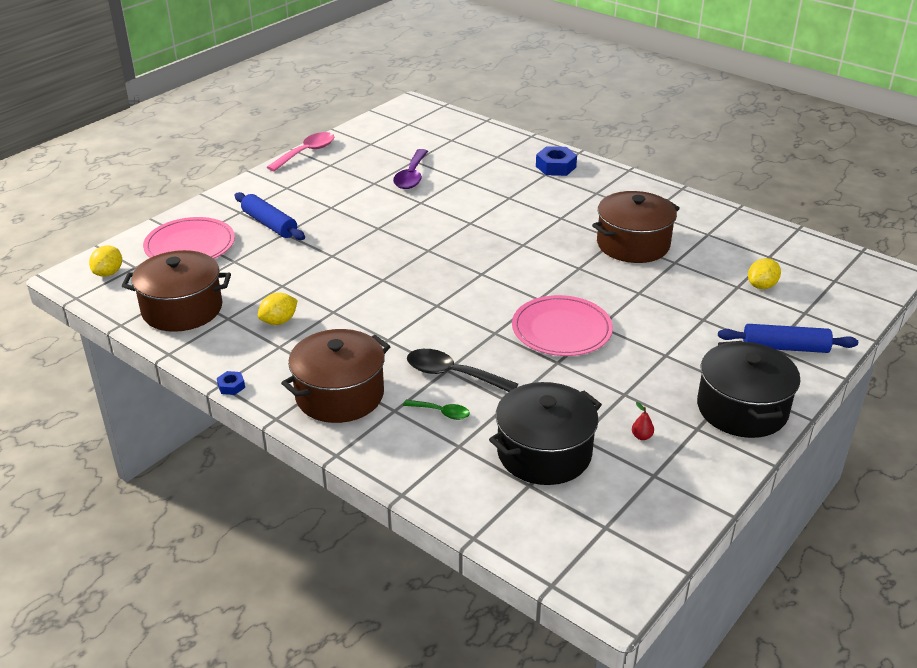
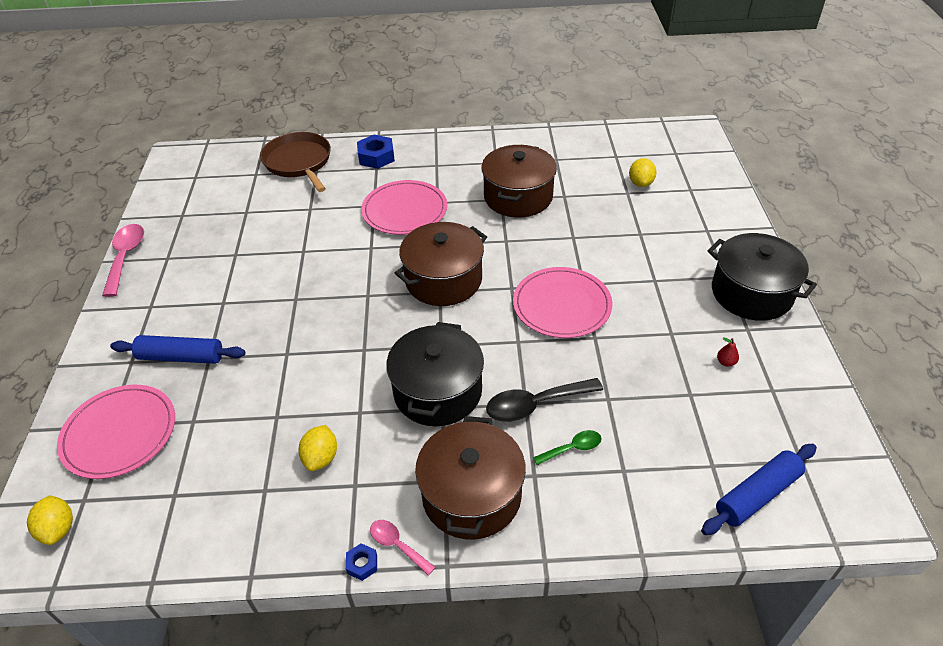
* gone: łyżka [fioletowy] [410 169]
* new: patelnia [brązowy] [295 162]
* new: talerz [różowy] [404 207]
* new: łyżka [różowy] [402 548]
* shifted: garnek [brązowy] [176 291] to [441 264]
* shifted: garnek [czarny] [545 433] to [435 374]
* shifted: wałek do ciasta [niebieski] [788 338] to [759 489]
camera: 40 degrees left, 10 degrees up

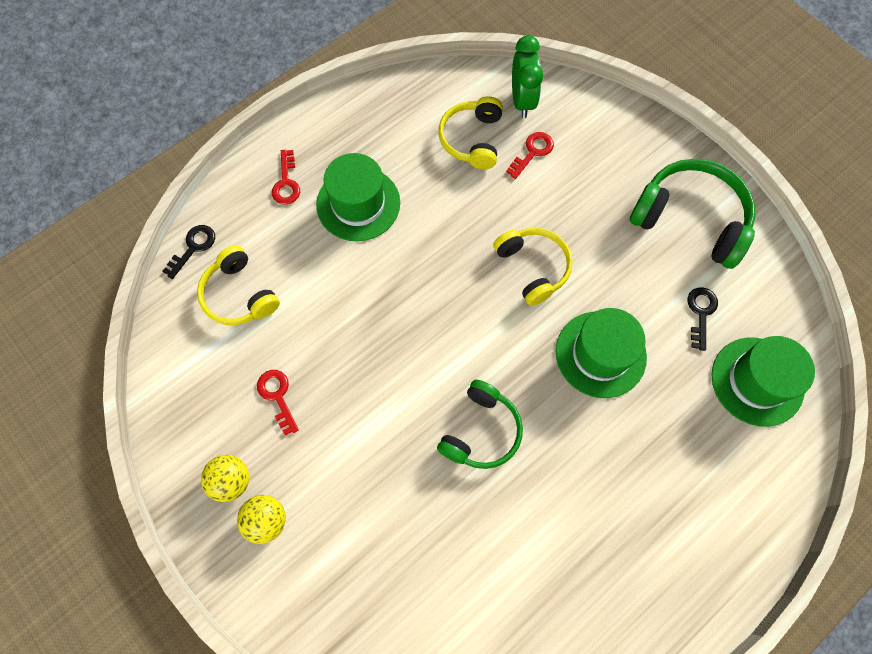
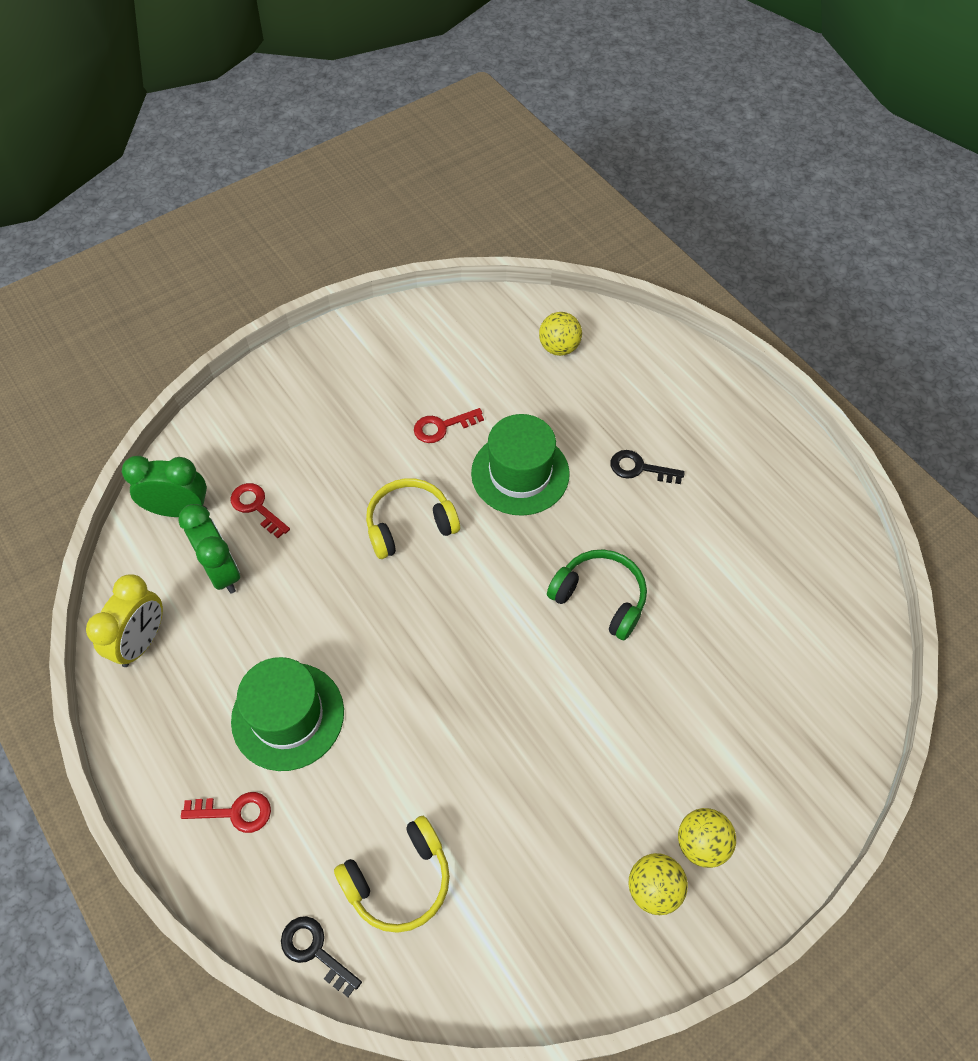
* gone: słuchawki [zielony] [692 214]
* new: budzik [żółty] [124 620]
* shifted: klucz [czerwony] [277 402] to [449 425]
* shifted: klucz [czarny] [702 319] to [647 467]
* swapped: słuchawki [żółty] [471 133] to budzik [zielony] [209 548]
* swapped: kapelusz [zielony] [763 381] to piłka [żółty] [560 334]
camera: 85 degrees left, 10 degrees down

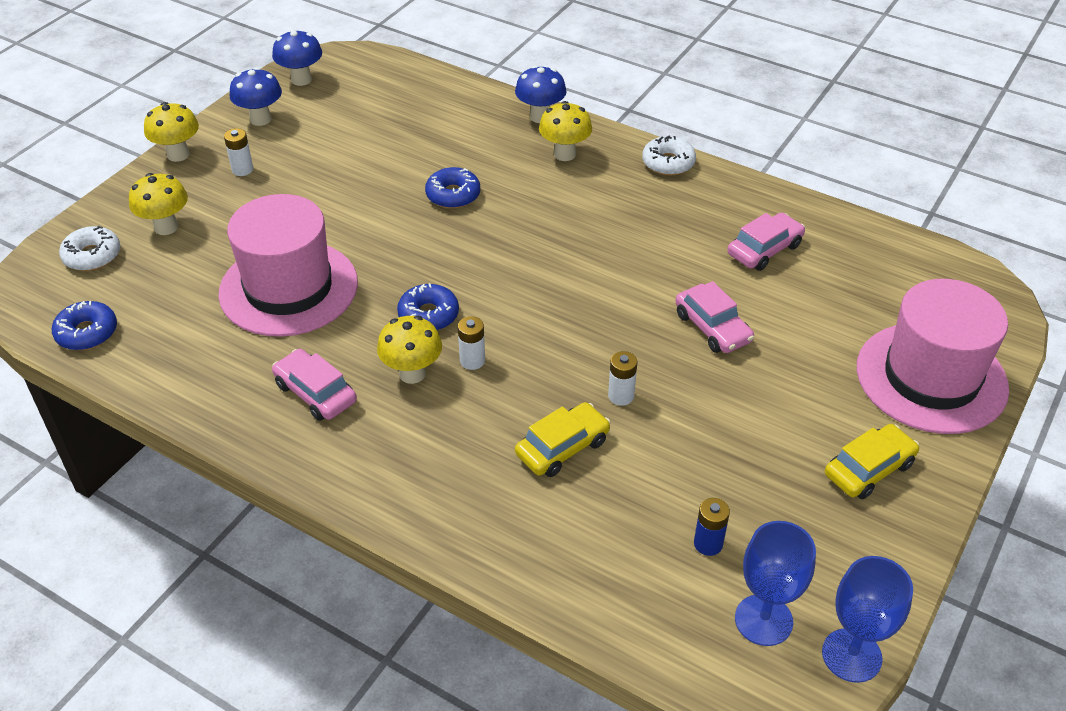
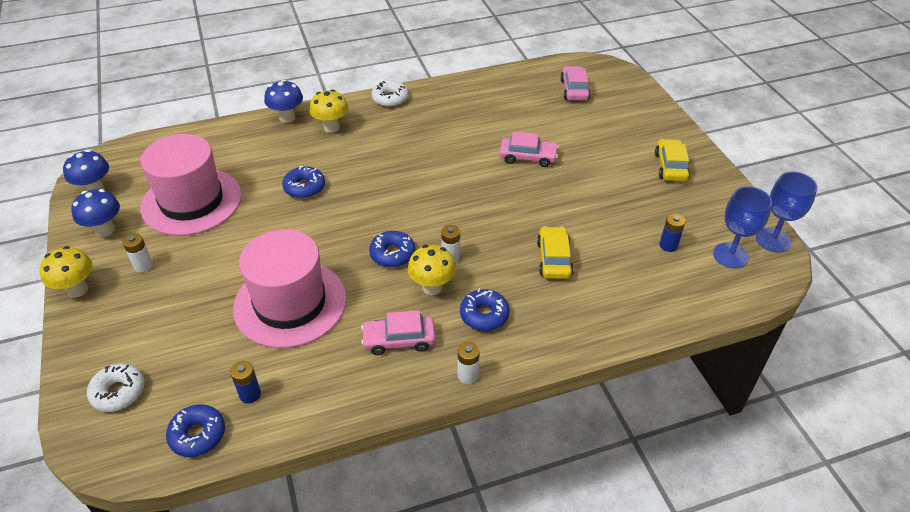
* gone: grzyb [żółty] [158 204]
* new: bateria [niebieski] [245 382]
* new: donut [niebieski] [485 310]
* shifted: bateria [biały] [623 378] to [469 363]
* shifted: samochód [różowy] [766 242] to [575 83]
* shifted: kapelusz [różowy] [933 356] to [191 185]
camera: 50 degrees left, 0 degrees up

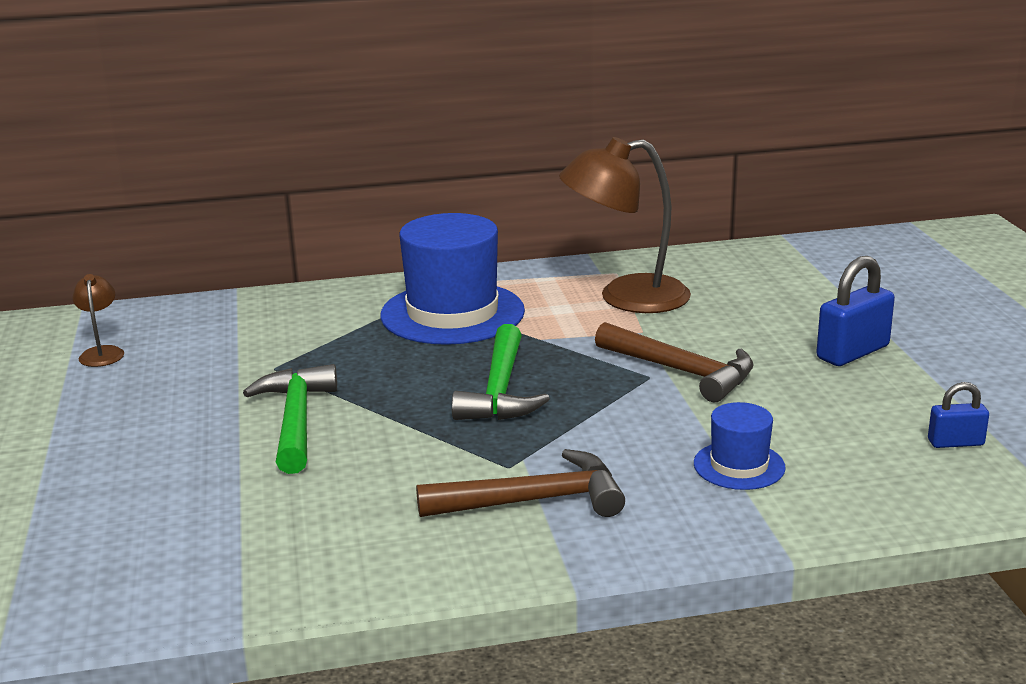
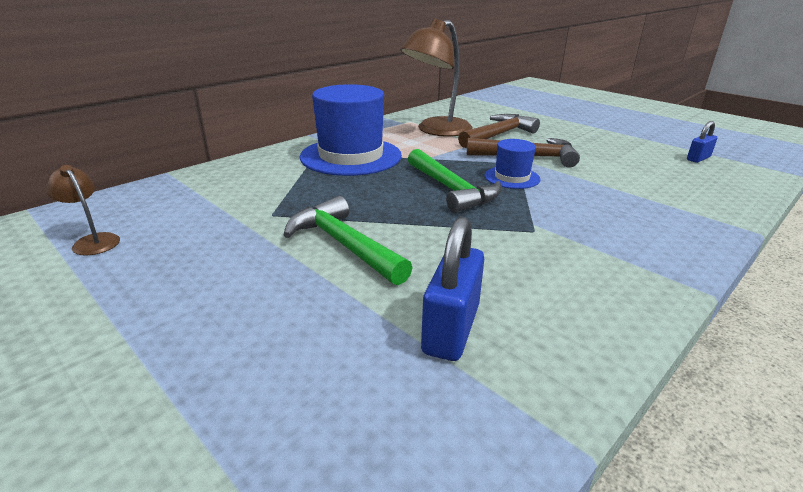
* shifted: młotek [brązowy] [520 483] to [499 131]
* shifted: kapelusz [niebieski] [740 446] to [512 164]
* shifted: kłódka [niebieski] [855 311] to [452 289]
camera: 35 degrees left, 5 degrees up

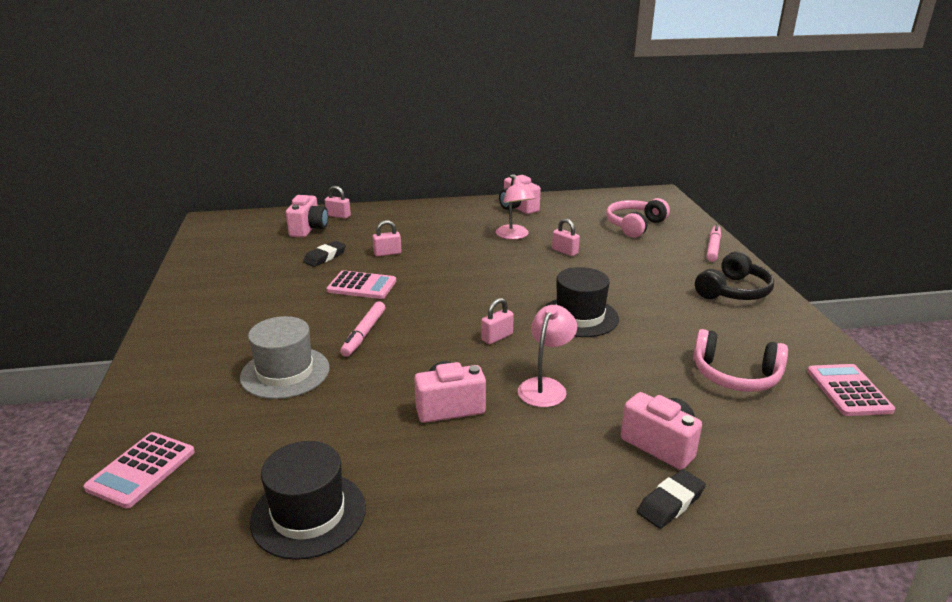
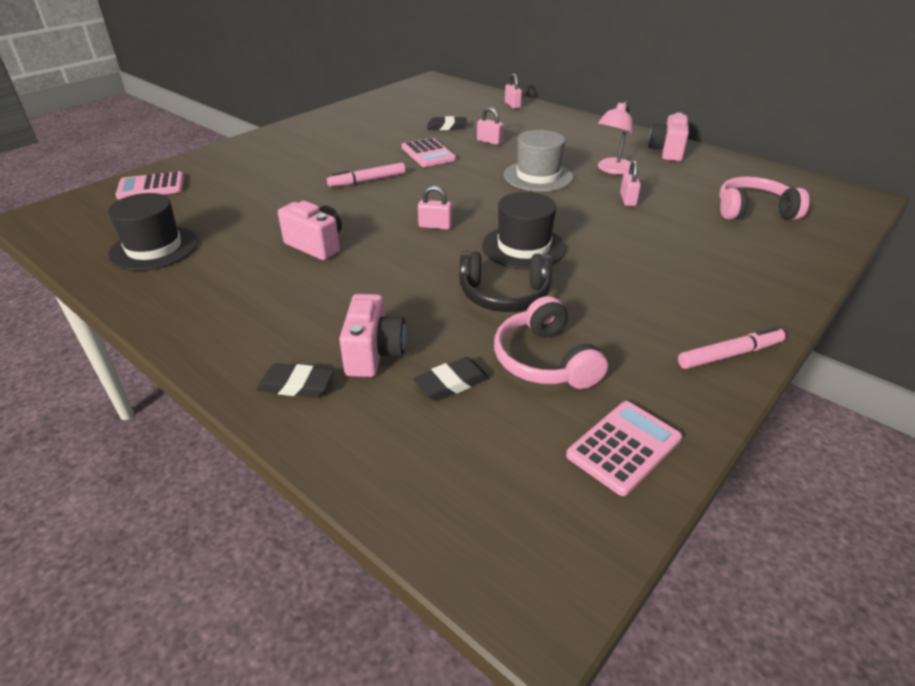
* gone: aparat fotograficzny [różowy] [307 216]
* gone: lampka [różowy] [547 356]
* new: gumka do mazania [czarny] [451 379]
* shifted: kapelusz [szary] [285 357] to [538 161]
* shifted: słuchawki [czarny] [734 275] to [506 281]
* shifted: flamaster [różowy] [713 243] to [731 347]
camera: 50 degrees right, 10 degrees up

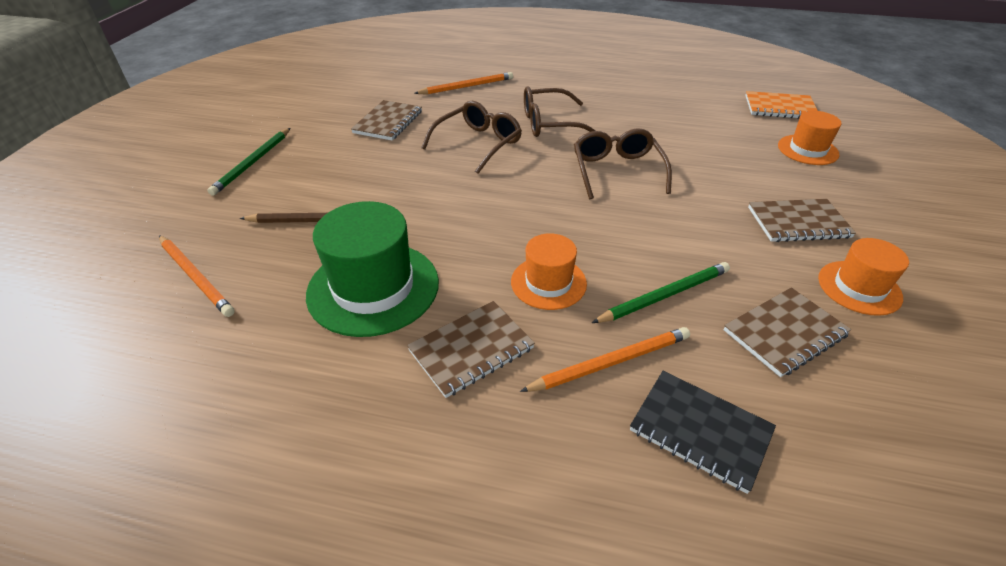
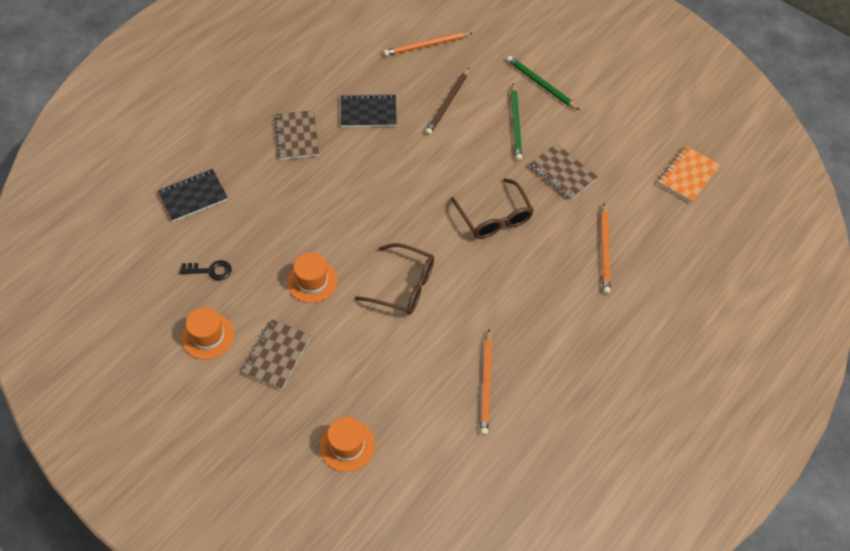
* gone: okulary [brązowy] [559 111]
* shifted: kapelusz [pomarańczowy] [549 271] to [312 277]
* shifted: ołówek [pomarańczowy] [605 359] to [486 382]
* shifted: ołówek [zielony] [661 292] to [516 122]
* shifted: zeszyt [pomarańczowy] [781 105] to [689 174]
* swapped: kapelusz [zielony] [372 269] to zeszyt [czarny] [369 110]
* swapped: zeszyt [brązowy] [787 332] to klucz [czarny] [206 270]
camera: 115 degrees right, 15 degrees up

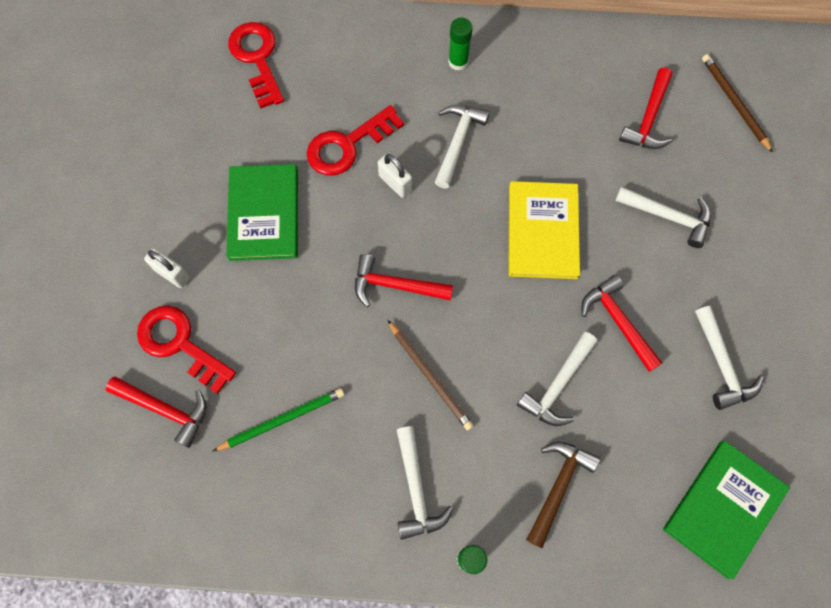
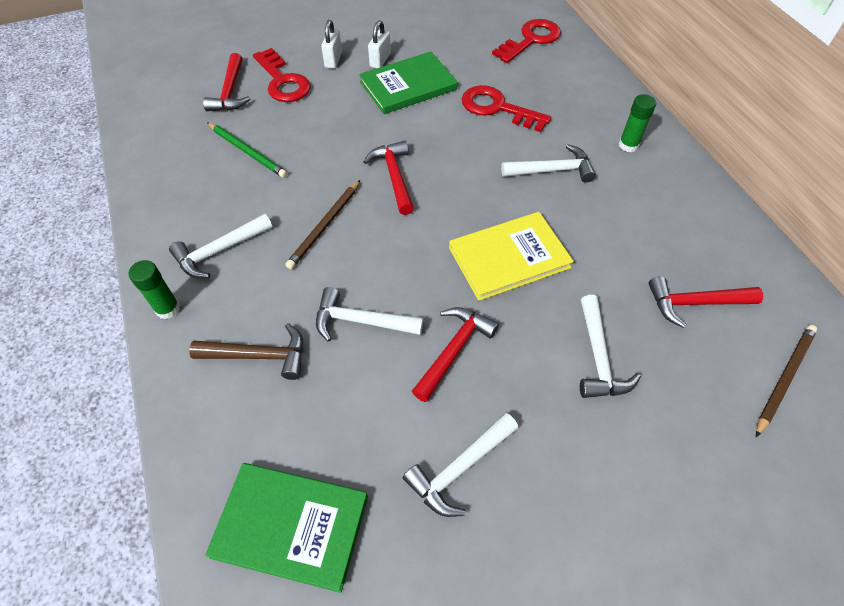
* shifted: kłódka [biały] [395 176] to [379 44]
* rotated: klucz [czerwony] [186 350] = [282 75] 135 degrees clockwise
camera: 65 degrees right, 15 degrees down

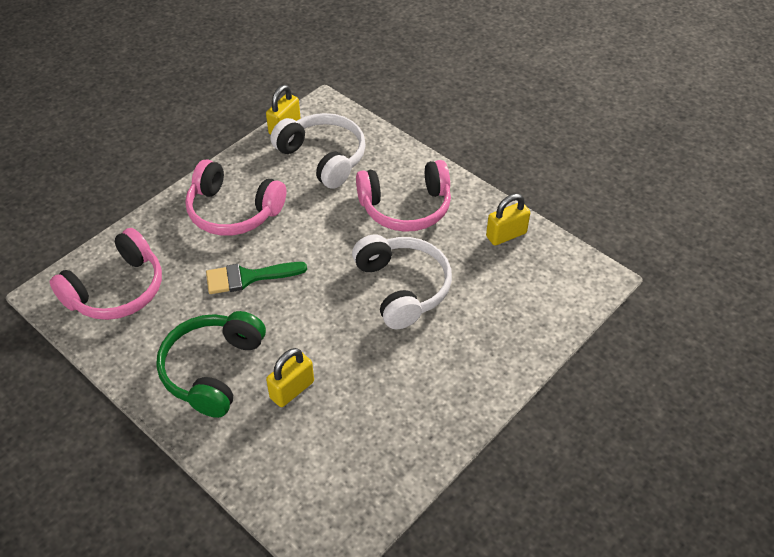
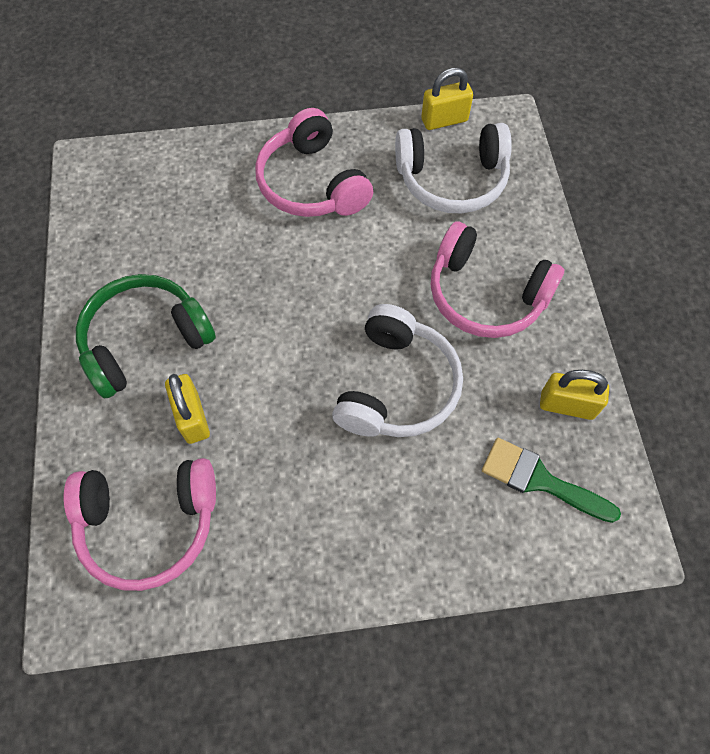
* shifted: słuchawki [różowy] [105 274] to [140 524]
* shifted: pędzel [zielony] [256 278] to [551 480]
* rotated: kłódka [żółty] [290 377] = [187 409] 75 degrees clockwise
* rotated: słuchawki [biały] [318 151] = [453 168] 90 degrees clockwise
camera: 40 degrees right, 15 degrees up

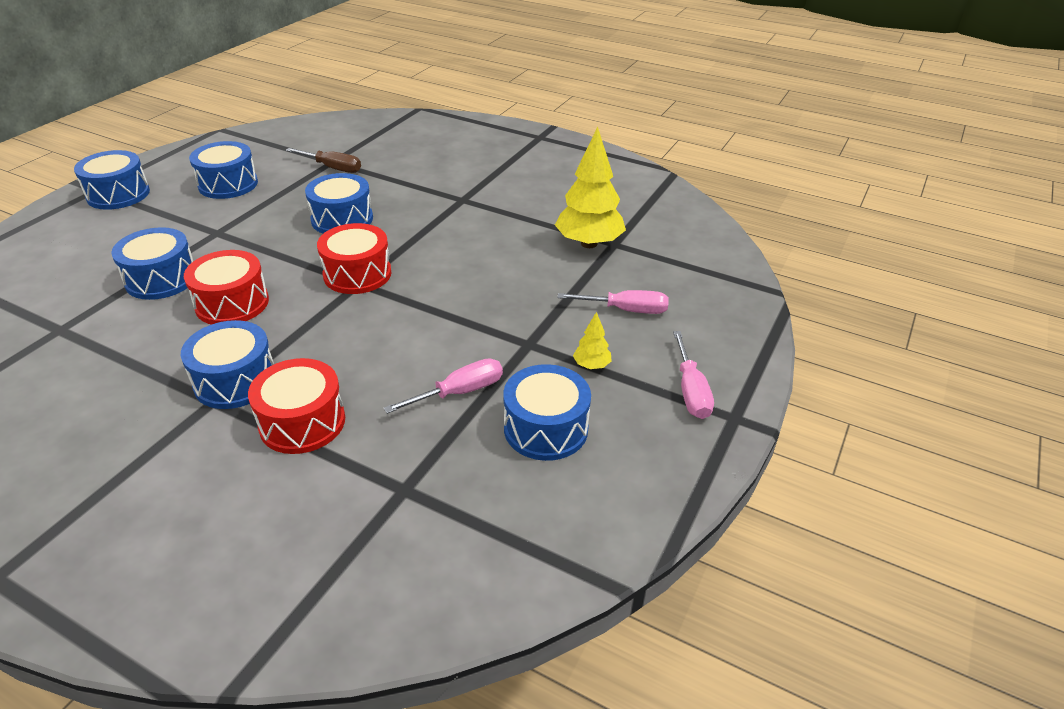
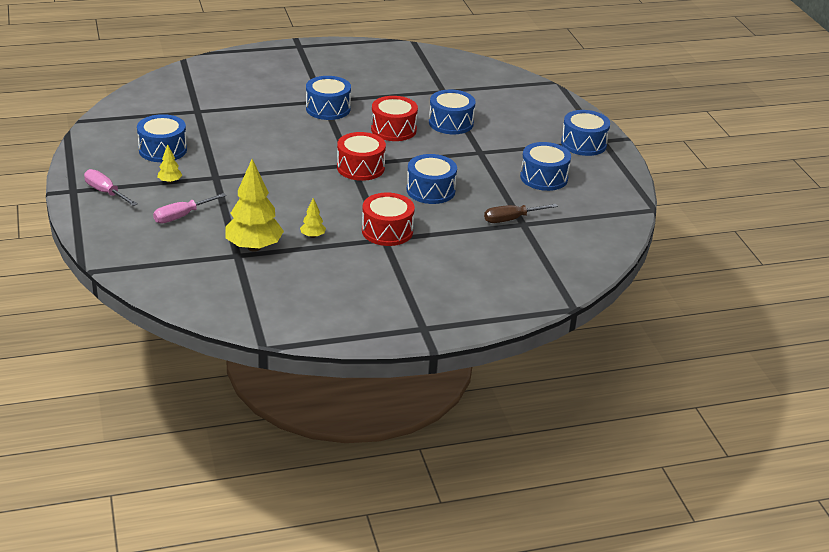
* gone: śrubokręt [różowy] [443 386]
* new: drzewko [żółty] [313 218]
* shifted: bęben [czerwony] [296 406] to [388 219]
camera: 135 degrees right, 5 degrees down

